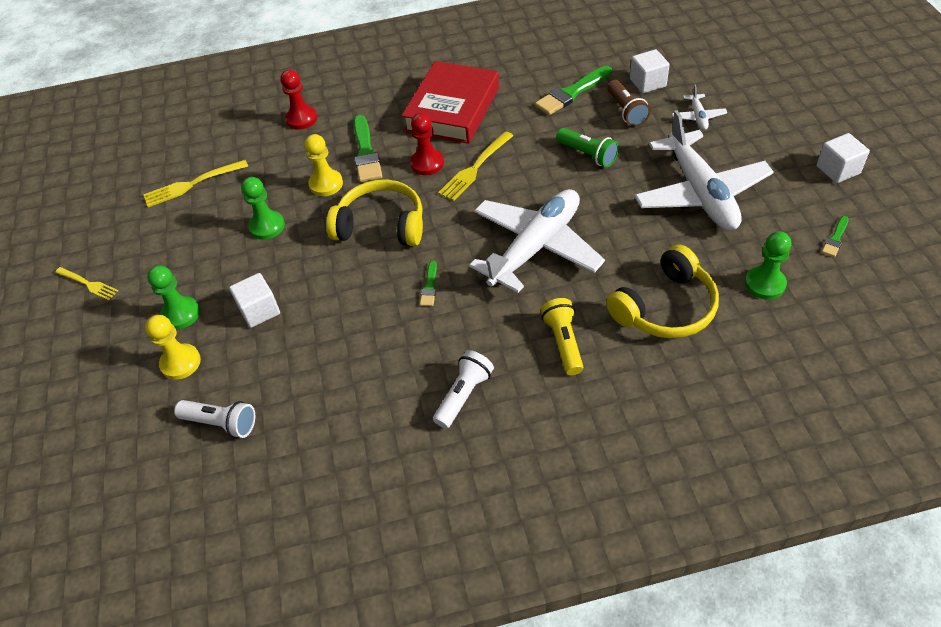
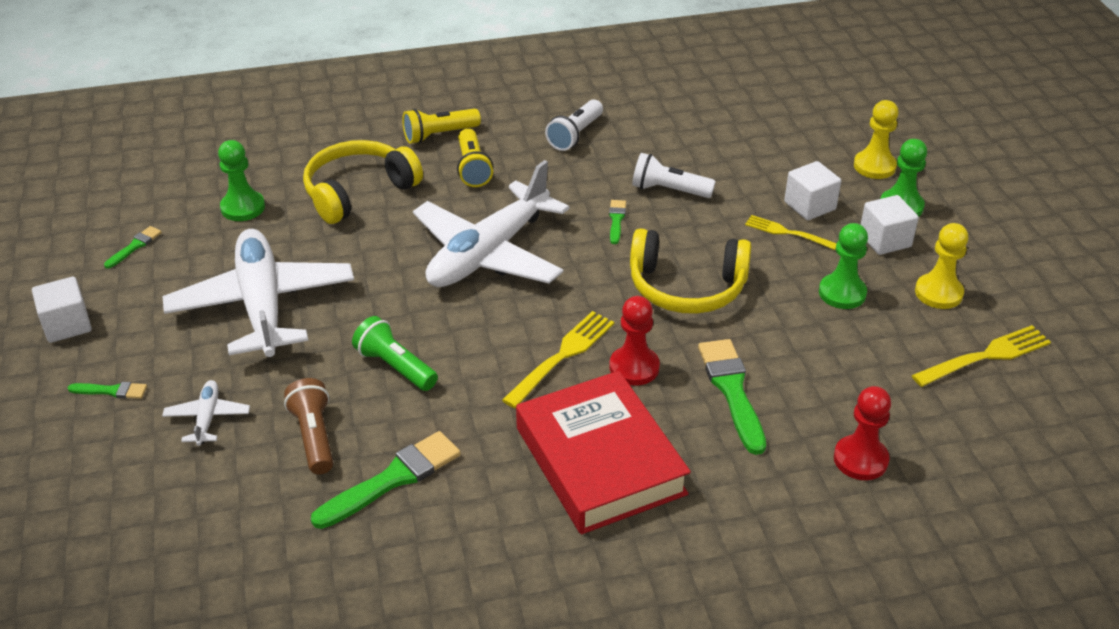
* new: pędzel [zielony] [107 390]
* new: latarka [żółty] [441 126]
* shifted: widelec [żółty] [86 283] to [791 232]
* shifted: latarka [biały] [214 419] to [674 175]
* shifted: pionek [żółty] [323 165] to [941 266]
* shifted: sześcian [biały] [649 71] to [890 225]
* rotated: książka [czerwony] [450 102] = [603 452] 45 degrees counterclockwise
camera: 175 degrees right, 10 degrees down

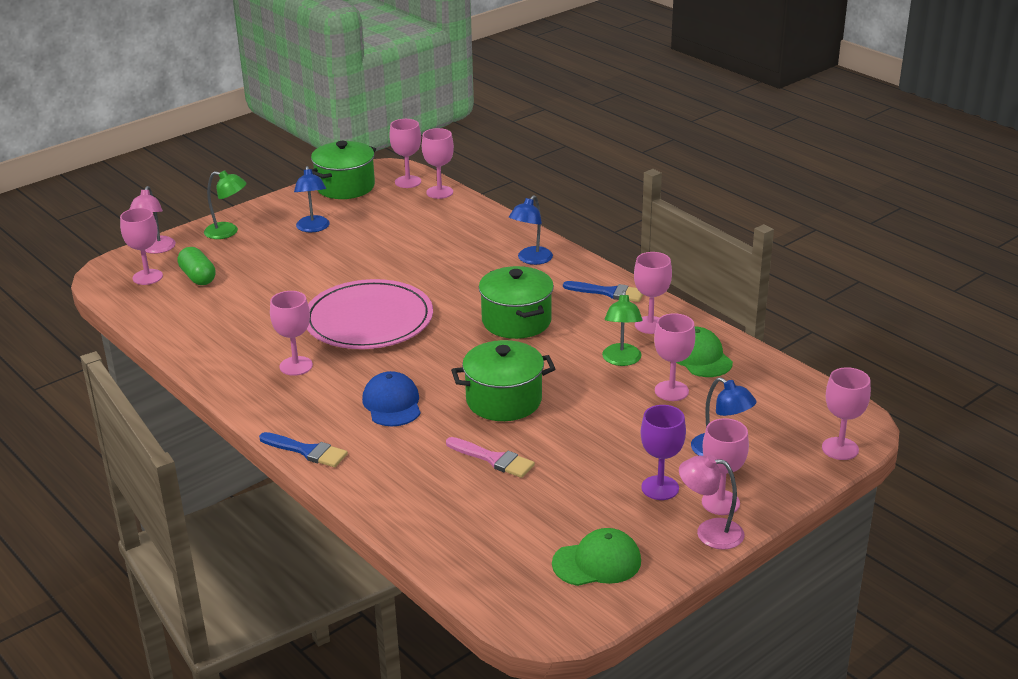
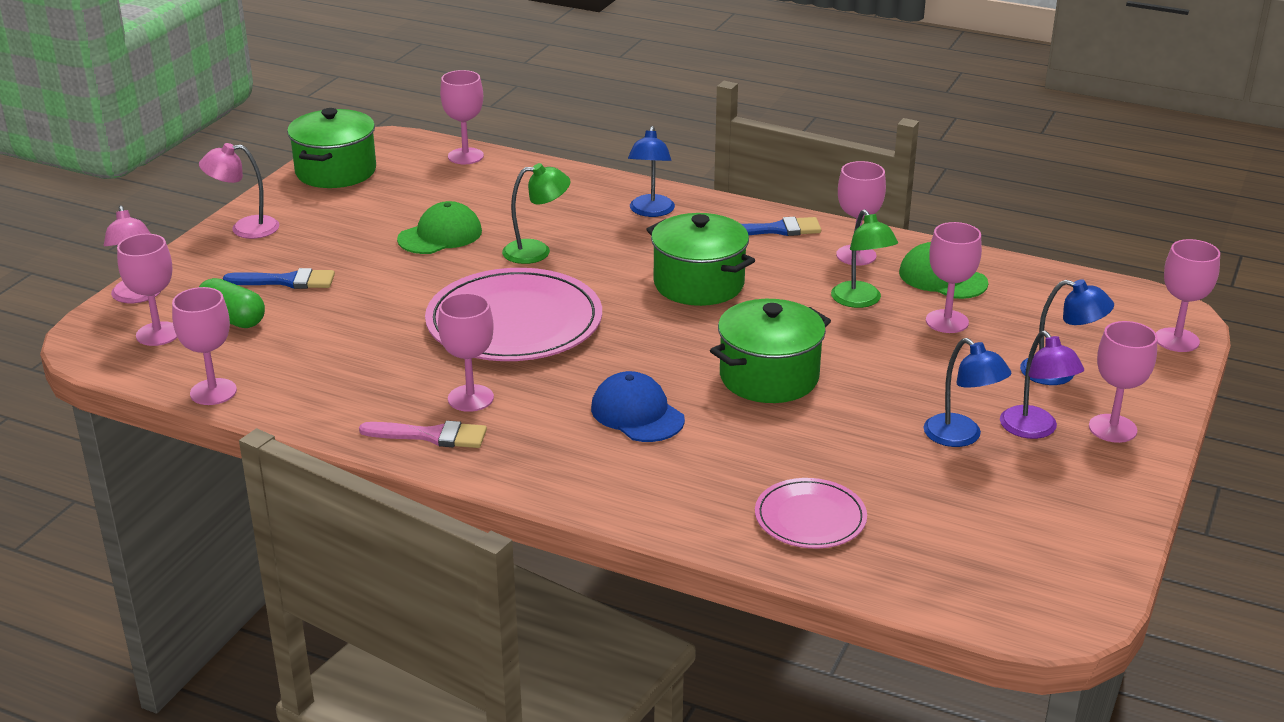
* new: talerz [różowy] [811 513]
* shifted: lampka [zielony] [225 204] to [536 213]
* shifted: pędzel [niebieski] [303 449] to [279 278]
* shifted: lampka [niebieski] [312 199] to [967 392]
* shifted: kielich [różowy] [405 153] to [204 346]
* shifted: pędzel [różowy] [490 457] to [423 434]
* shifted: czapka [zielony] [596 557] to [439 227]
* shifted: lampka [różowy] [711 502] to [239 191]
* swapped: kielich [fioletowy] [663 452] to lampka [fioletowy] [1042 385]
camera: 25 degrees left, 0 degrees up

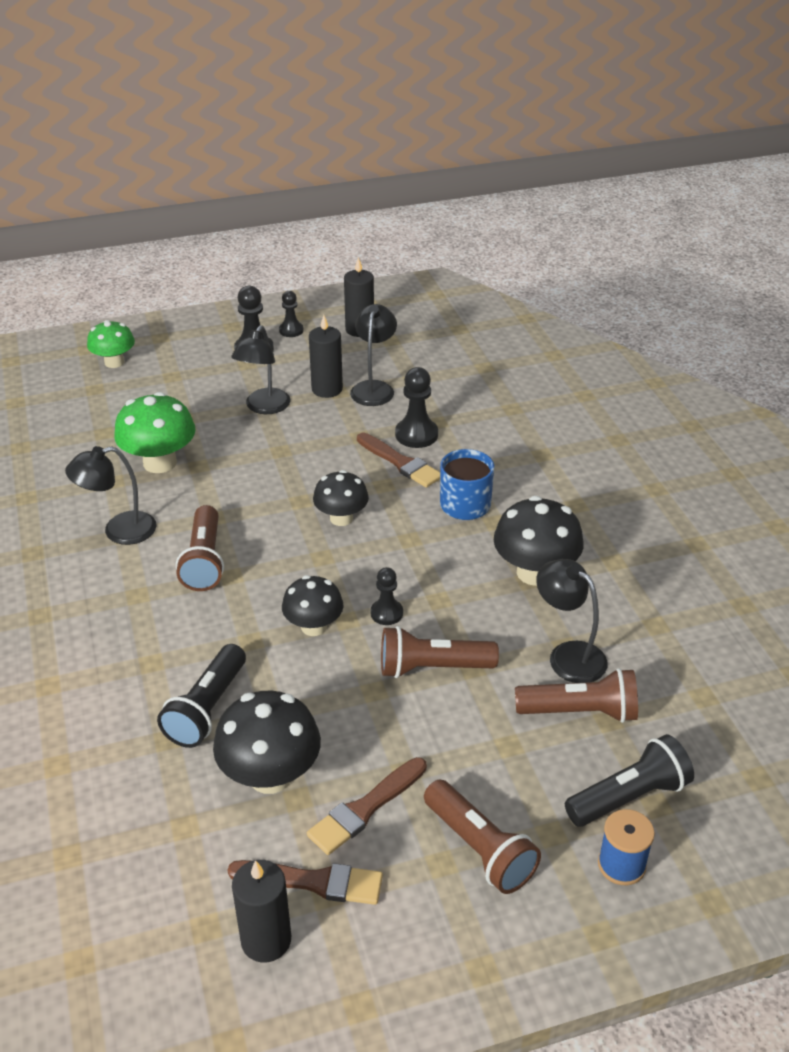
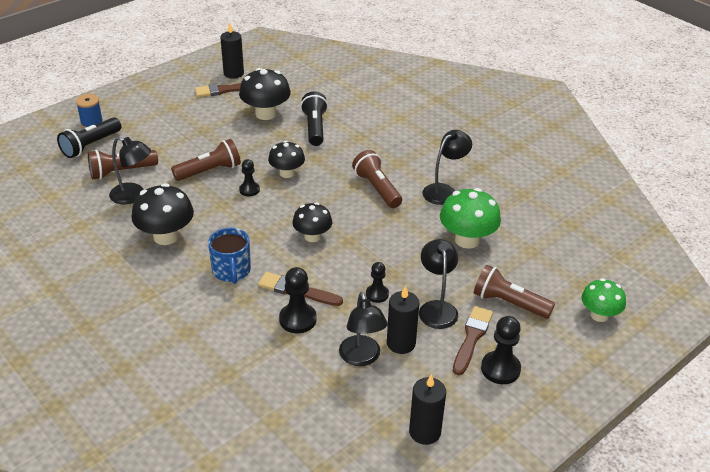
* shifted: pionek [czarny] [291 314] to [377 282]
* shifted: pędzel [brązowy] [367 806] to [473 340]
* shifted: latarka [brązowy] [482 837] to [514 292]
camera: 155 degrees right, 0 degrees up

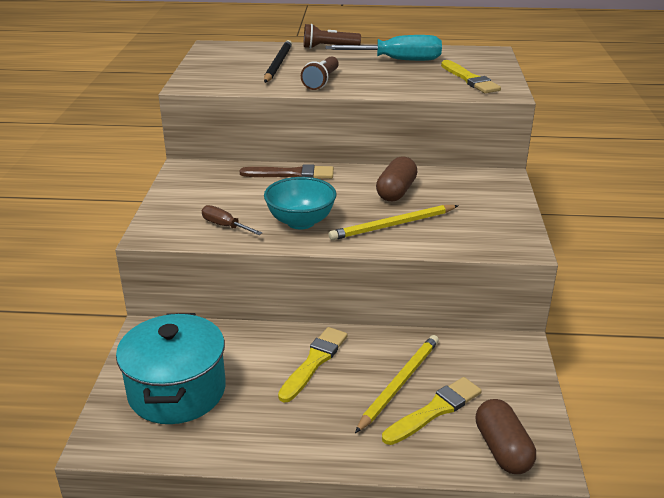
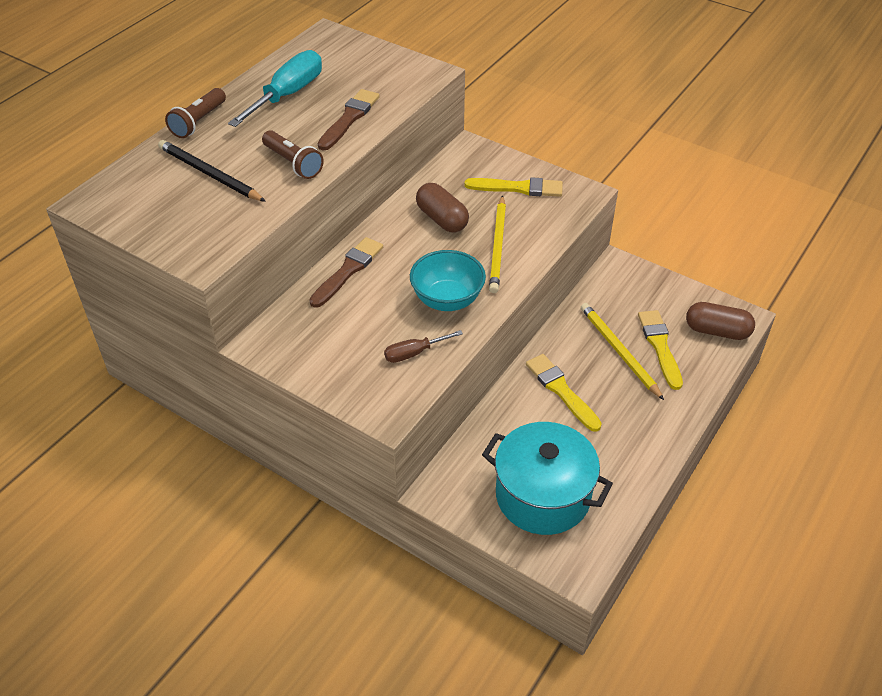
* new: pędzel [brązowy] [349 120]
* shifted: pędzel [żółty] [471 76] to [514 187]
camera: 60 degrees left, 15 degrees up

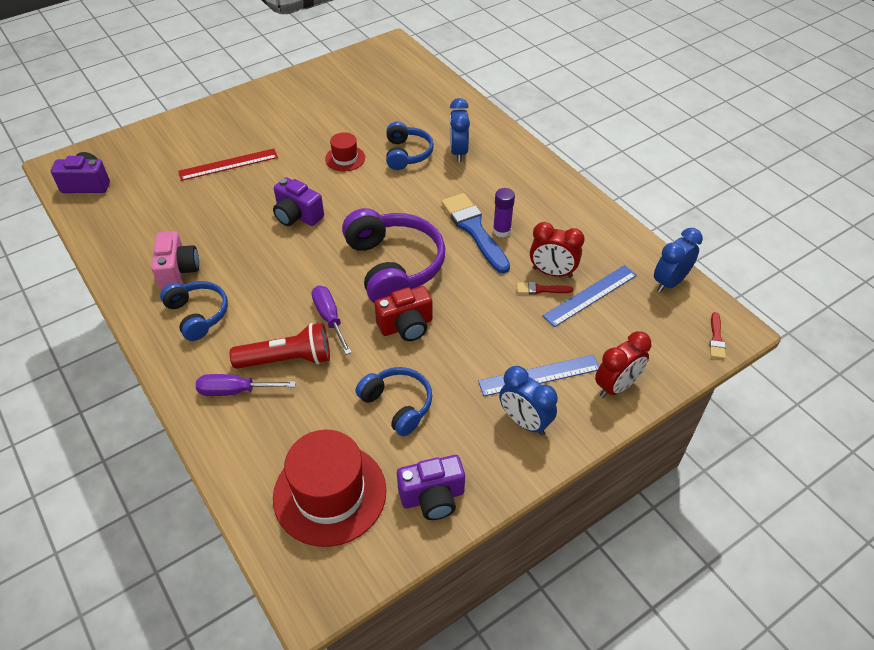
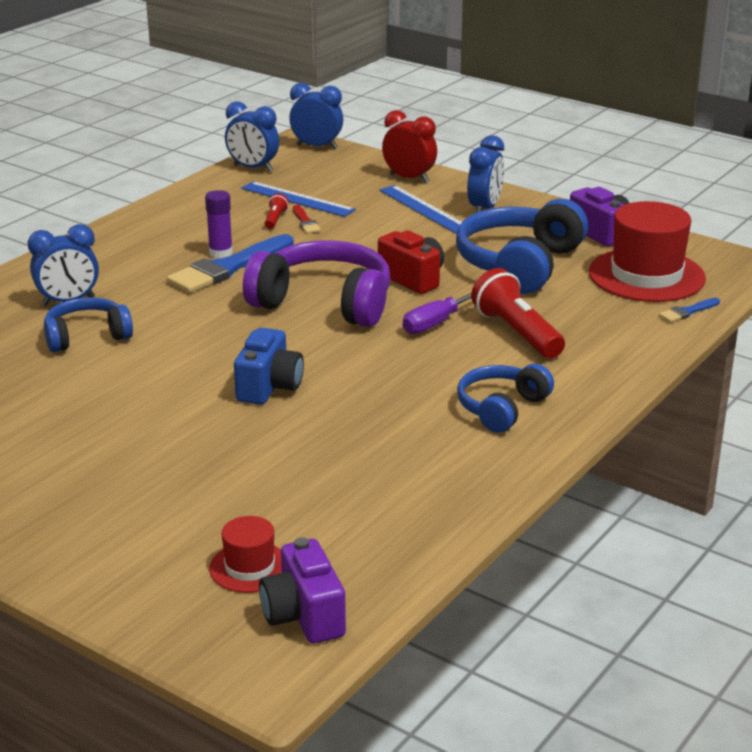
* gone: aparat fotograficzny [różowy] [175 260]
* gone: linijka [czerwony] [228 165]
* gone: śrubokręt [fioletowy] [246 385]
* new: pędzel [niebieski] [689 310]
* shifted: kapelusz [czerwony] [345 151] to [245 554]
* swapped: budzik [czerwony] [557 250] to latarka [czerwony] [276 211]
* swapped: pędzel [czerwony] [717 335] to budzik [niebieski] [316 116]
* repainted: aparat fotograficzny [fioletowy] [298 201] to aparat fotograficzny [niebieski] [269 366]
* rotated: słuchawki [fioletowy] [393 255] = [316 283] 60 degrees clockwise
* scaled: słuchawki [niebieski] [393 401] = [522 246] x1.69
camera: 110 degrees left, 20 degrees down

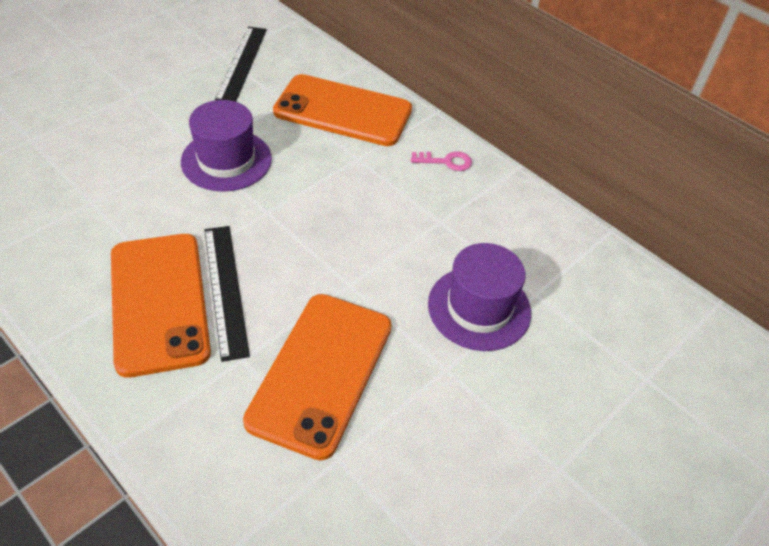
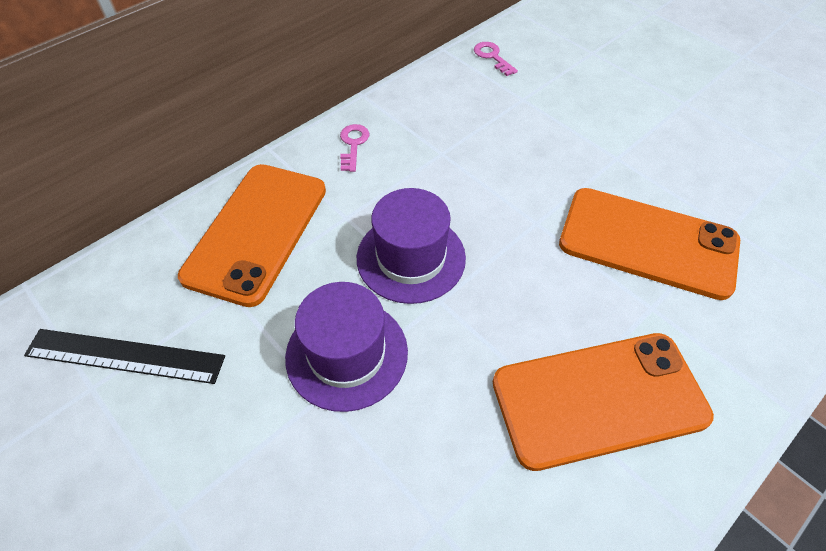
* gone: linijka [czarny] [227 294]
* new: klucz [różowy] [496 59]
* shifted: kapelusz [fioletowy] [479 297] to [411 246]
camera: 85 degrees left, 5 degrees up

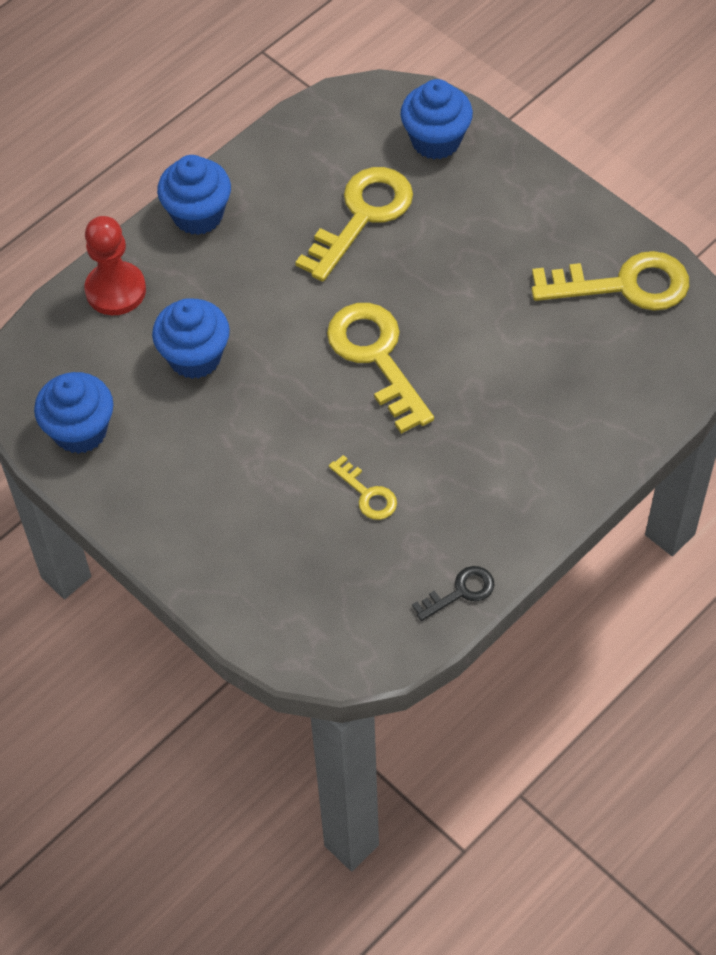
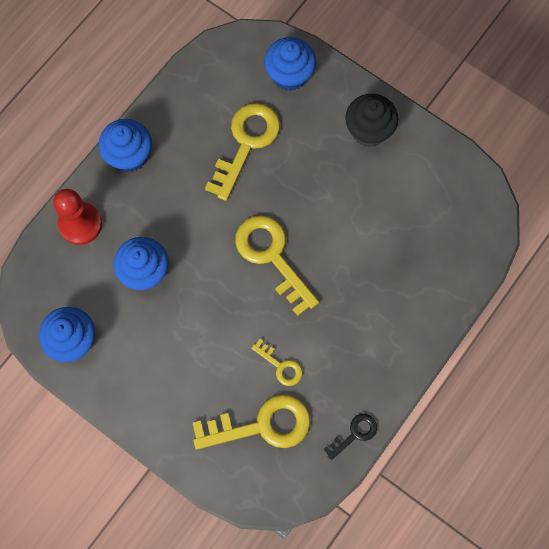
* new: muffinka [czarny] [371 120]
* shifted: klucz [żółty] [610 281] to [252 422]
camera: 10 degrees left, 15 degrees up

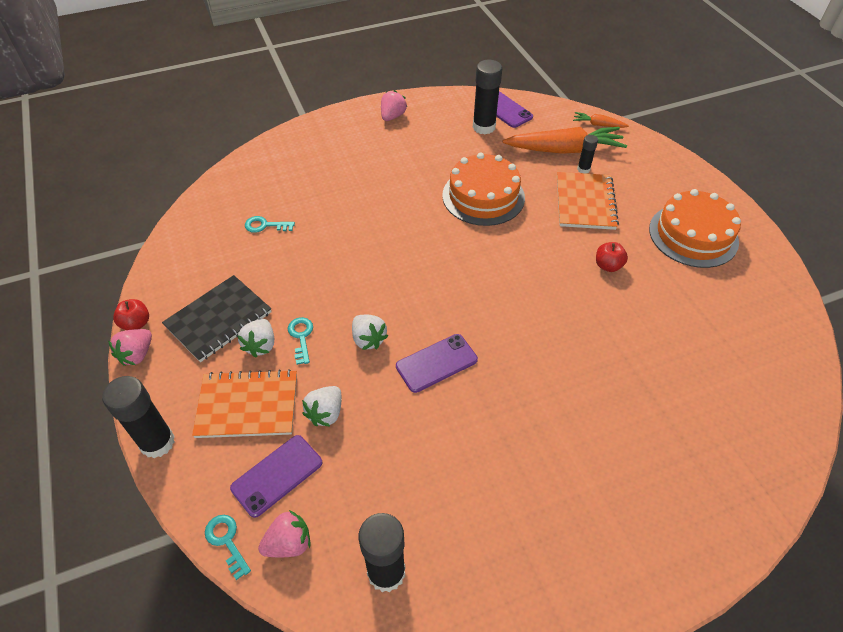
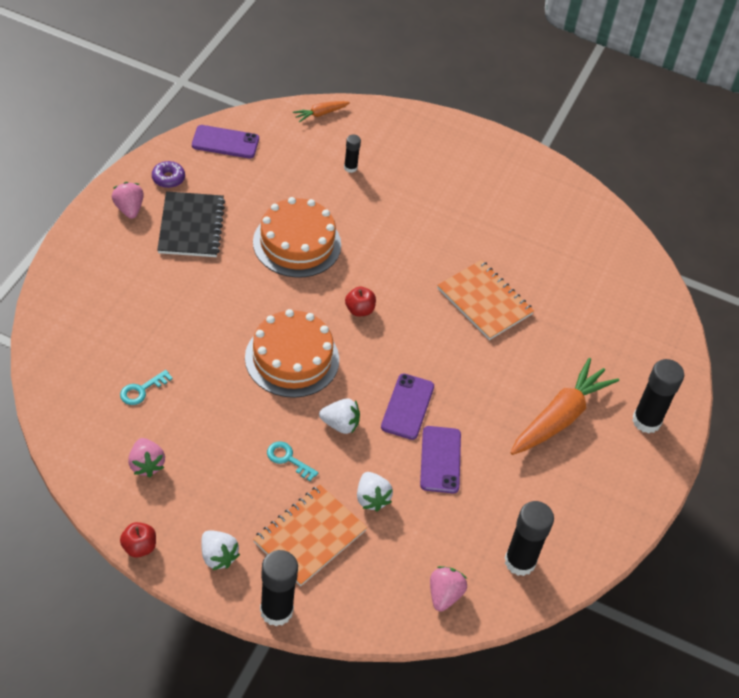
* gone: klucz [turkusowy] [228 547]
* new: donut [fioletowy] [168 174]
* shifted: truskawka [różowy] [130 347] to [146 457]
* shifted: zeszyt [czarny] [217 318] to [191 224]
* shifted: telefon [fioletowy] [276 476] to [440 459]
* shifted: truskawka [biały] [255 338] to [220 550]
* shifted: klej w sztyfcie [czarny] [487 97] to [658 396]
* shifted: marchewka [pomarańczowy] [565 140] to [564 406]
* shifted: zeszyt [pomarańczowy] [588 201] to [485 300]
* shifted: jabłko [czerwony] [612 257] to [360 302]
* shifted: tort [pomarańczowy] [695 228] to [292 353]
camera: 50 degrees left, 0 degrees up

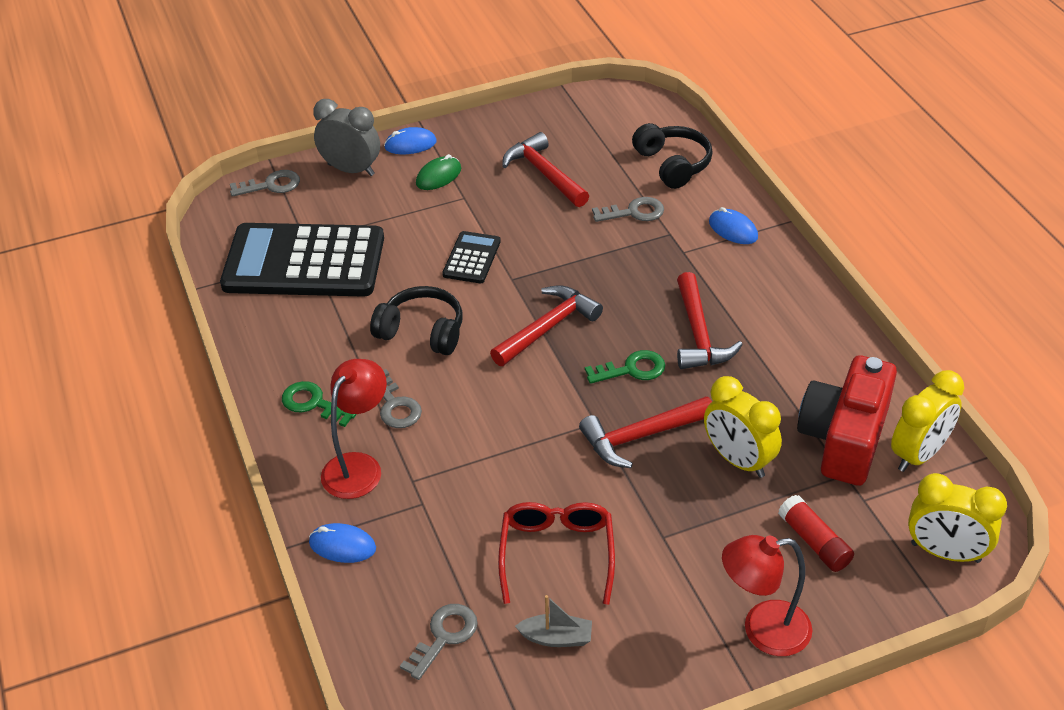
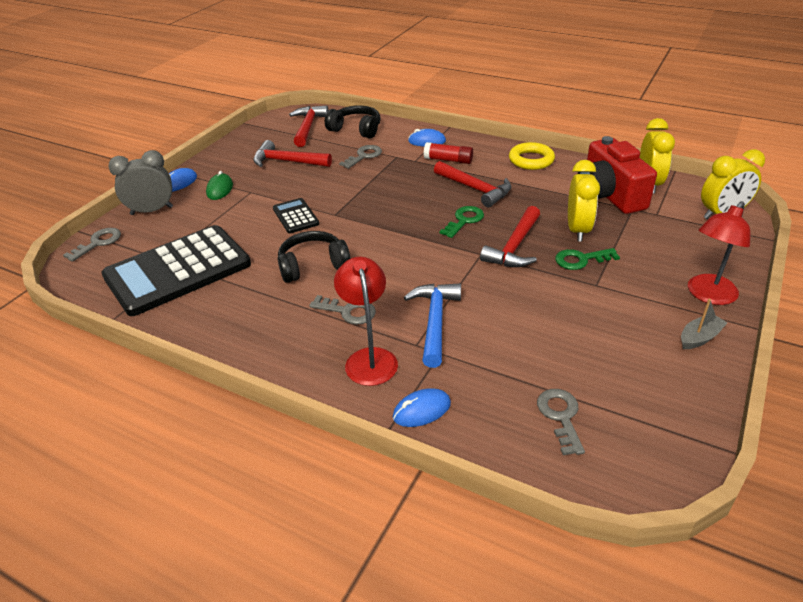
* gone: okulary [czerwony] [556 553]
* new: młotek [niebieski] [432 326]
* new: pierścień [żółty] [532 156]
* shifted: klucz [zielony] [319 404] to [587 259]
* shifted: młotek [czerwony] [546 325] to [308 126]
* shifted: łódka [szary] [553 621] to [704 323]
* shifted: klej w sztyfcie [czerwony] [816 533] to [448 153]
* rotated: budzik [żółty] [743 427] = [584 200] 90 degrees counterclockwise
camera: 40 degrees left, 5 degrees down

